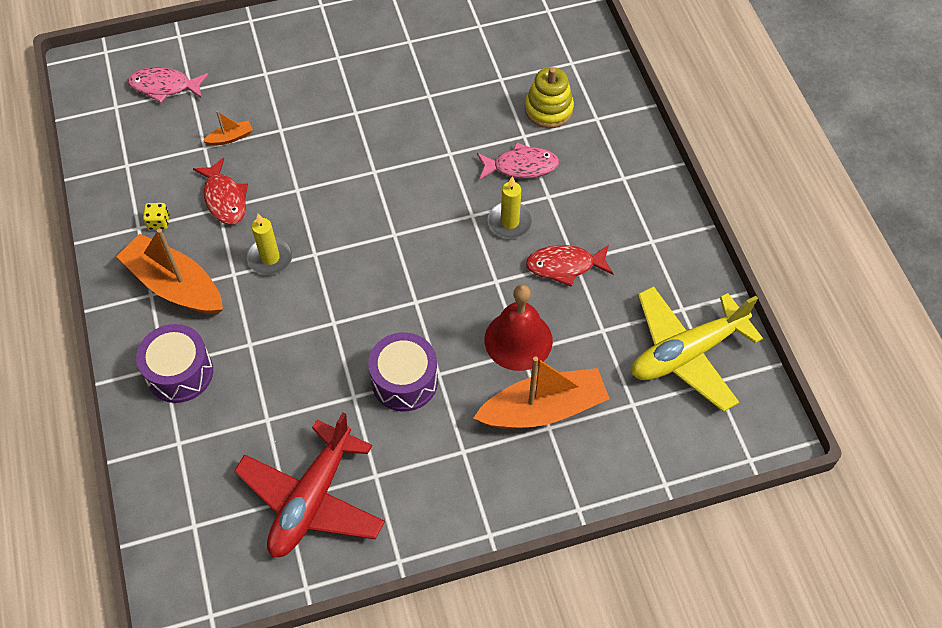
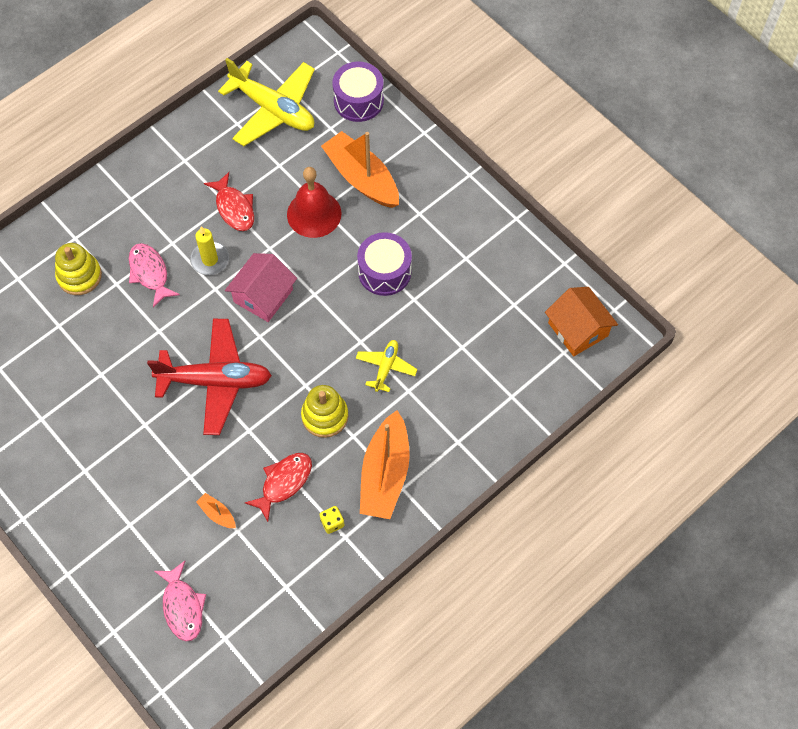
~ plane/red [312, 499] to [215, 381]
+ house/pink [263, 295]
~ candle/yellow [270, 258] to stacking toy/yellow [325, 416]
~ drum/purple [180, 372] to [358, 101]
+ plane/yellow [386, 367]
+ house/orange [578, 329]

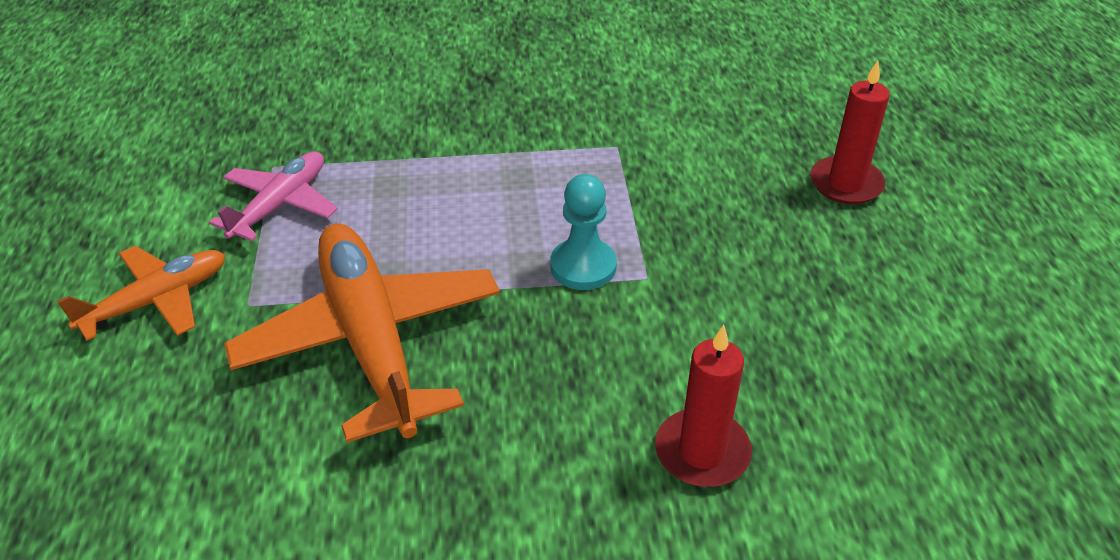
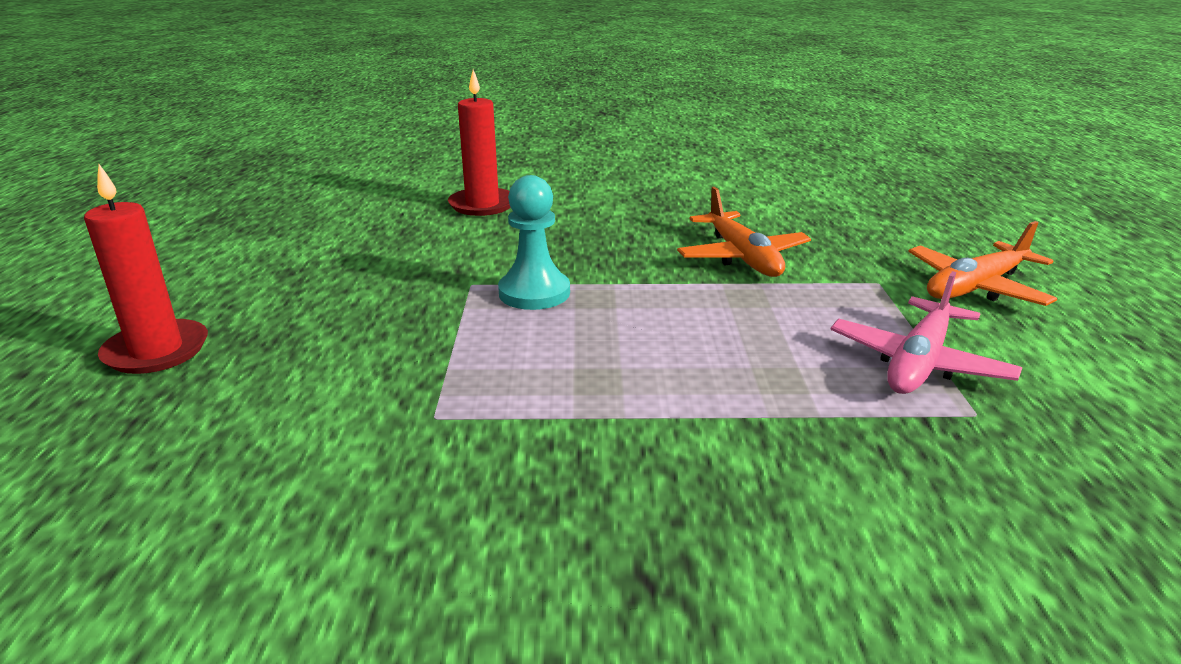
~ plane/orange [371, 340] = [742, 257] x0.56

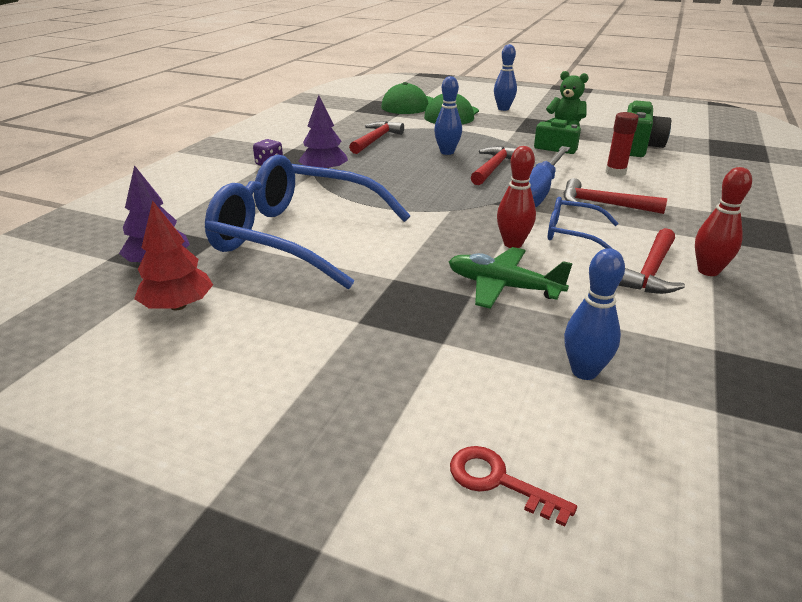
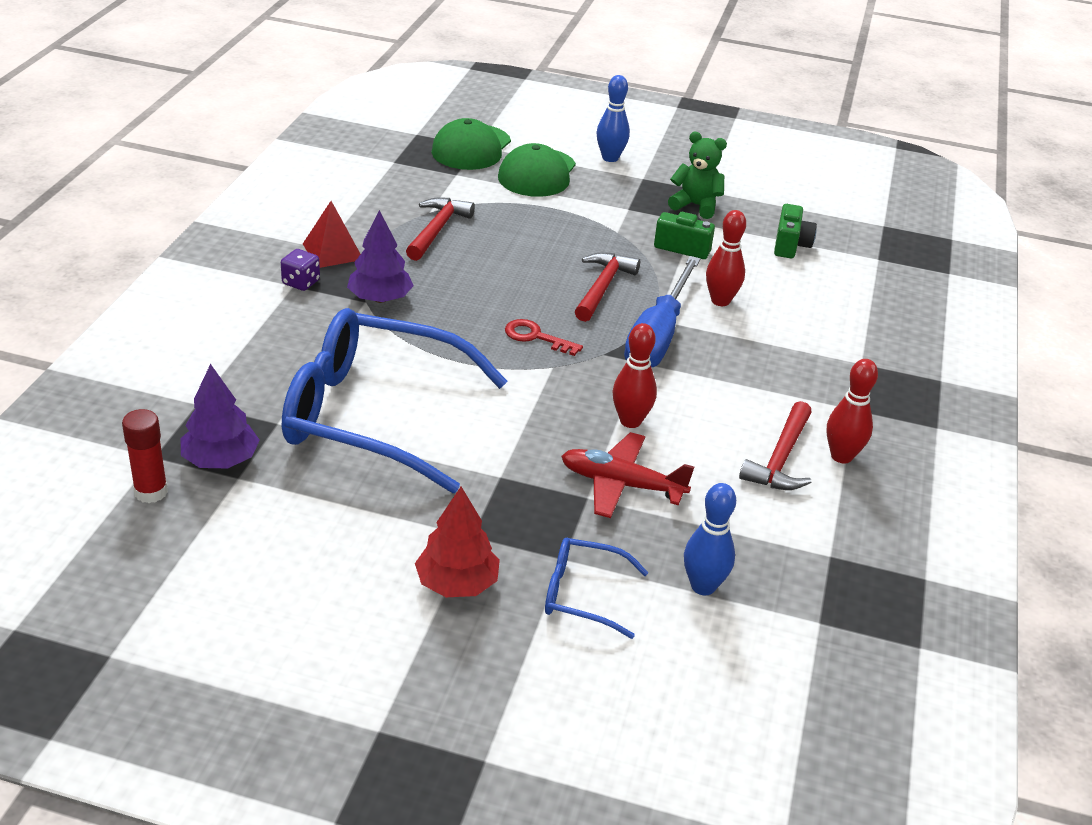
~ glue stick/red [615, 173] to [151, 492]
+ pyramid/red [333, 251]
~ tree/red [178, 306] to [457, 584]
~ key/red [498, 481] to [535, 337]
~ glasses/blue [573, 233] to [583, 595]
~ plane/green [502, 287] to plane/red [621, 484]
+ bowling pin/red [720, 301]
~ camera/green [638, 147] = [790, 245] x0.66
- bowling pin/blue [447, 152]
- hammer/red [603, 204]

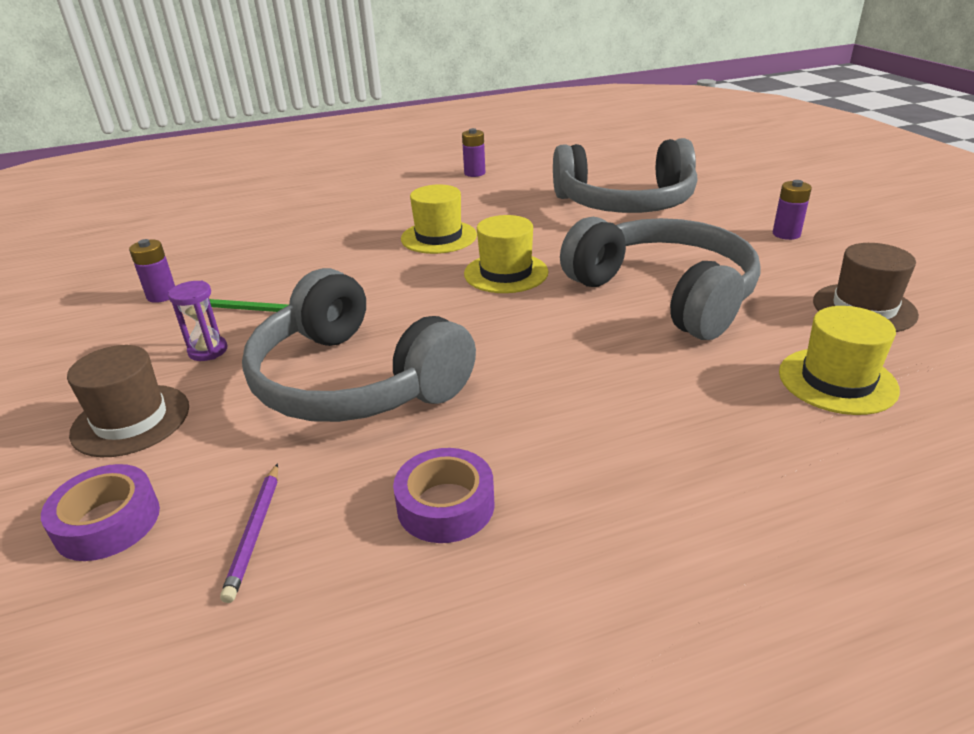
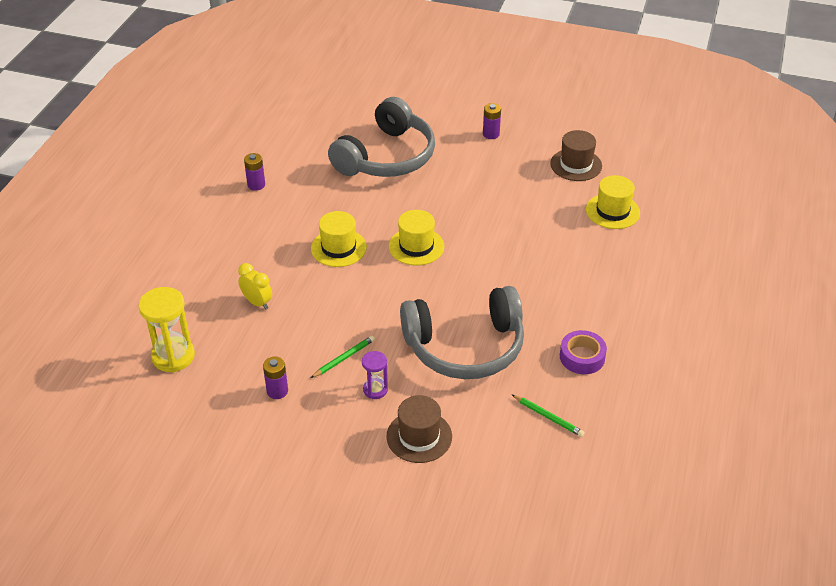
+ hourglass/yellow [173, 356]
+ clock/yellow [257, 302]
~ pencil/purple [255, 533] to pencil/green [548, 417]
- tape/purple [108, 522]
- headphones/grey [664, 294]

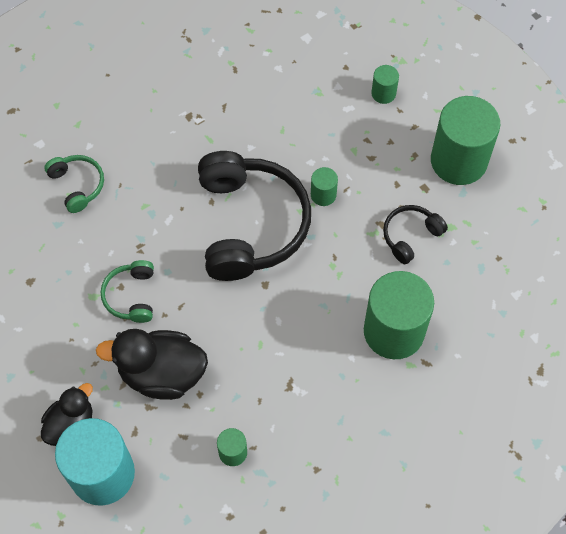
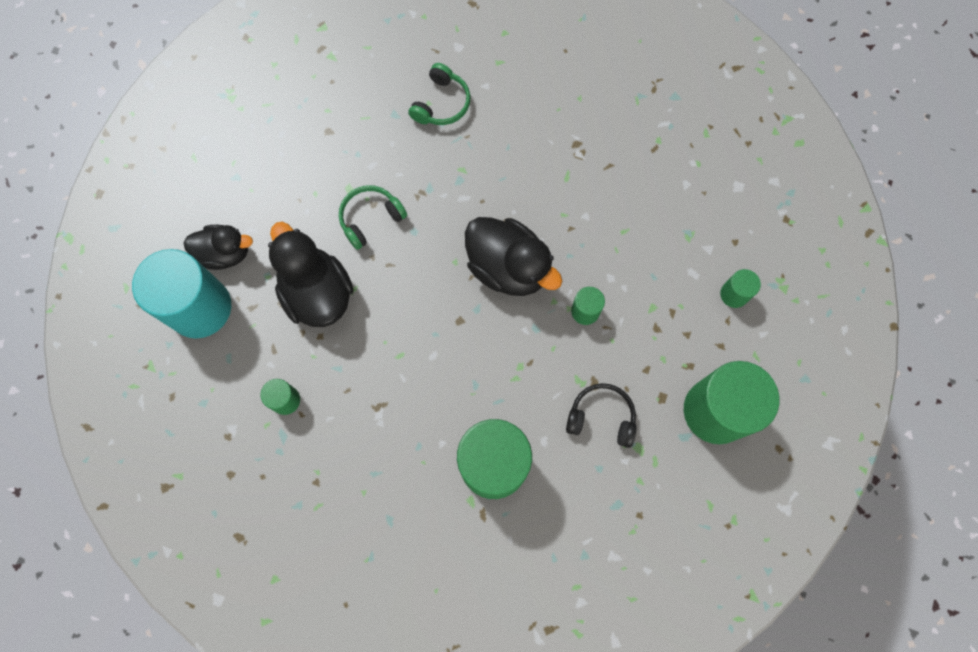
~ headphones/black [249, 224] to duck/black [508, 268]

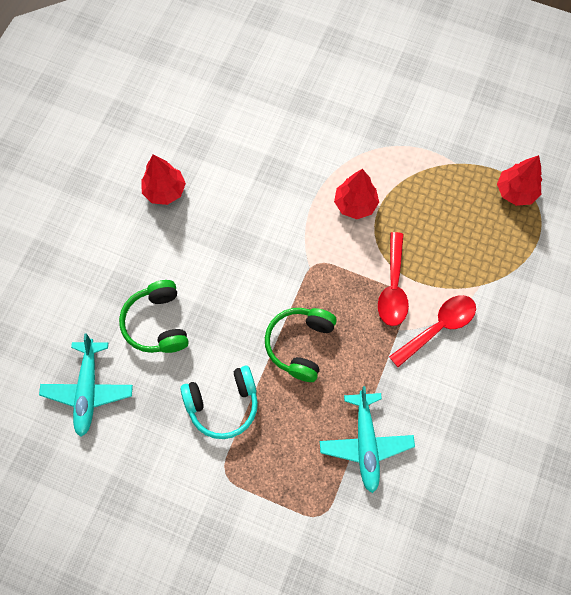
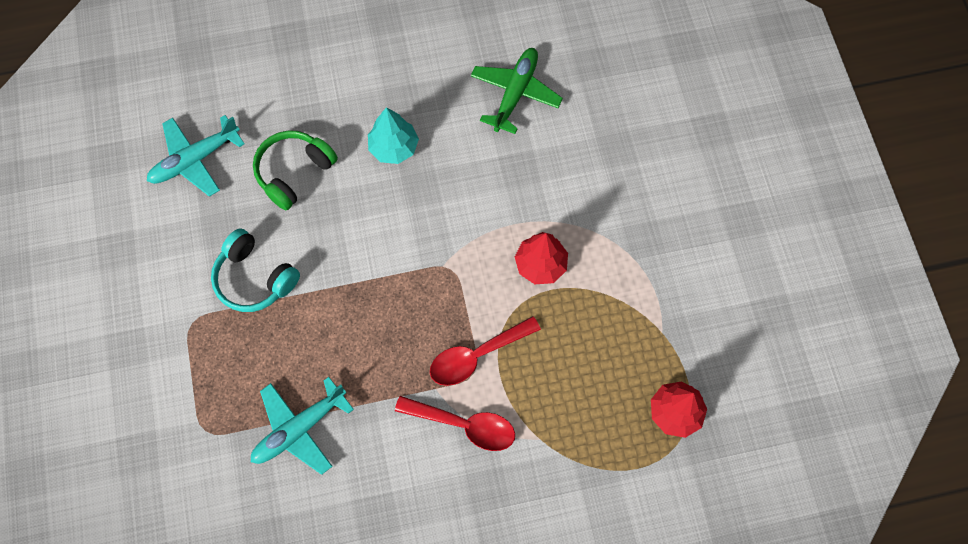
+ tree/turquoise [394, 147]
+ plane/green [515, 93]
- tree/red [165, 191]
- headphones/green [300, 345]

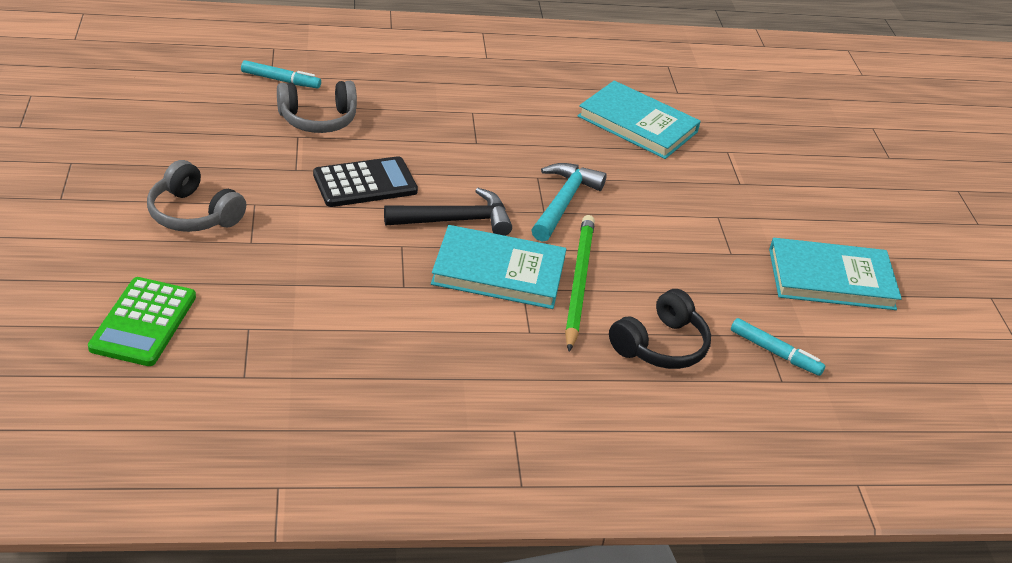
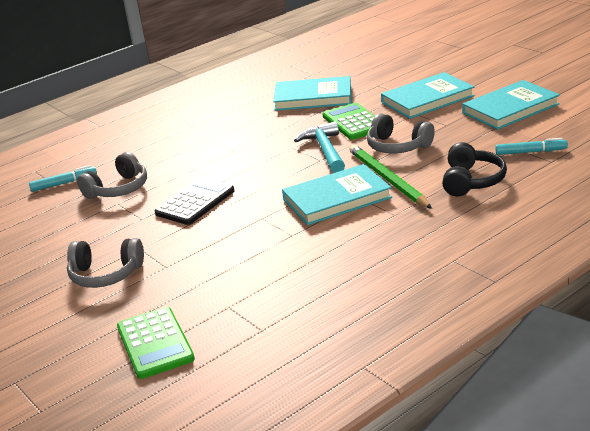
+ calculator/green [354, 122]
+ headphones/grey [397, 146]
+ book/turquoise [427, 99]
- hammer/black [455, 220]

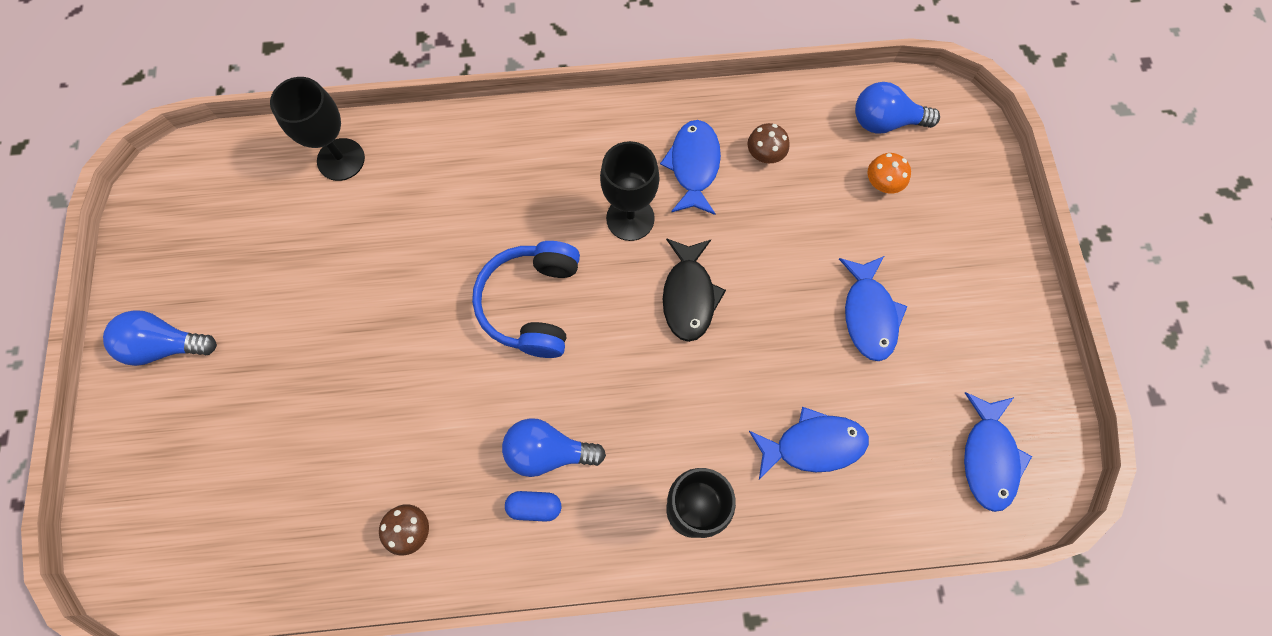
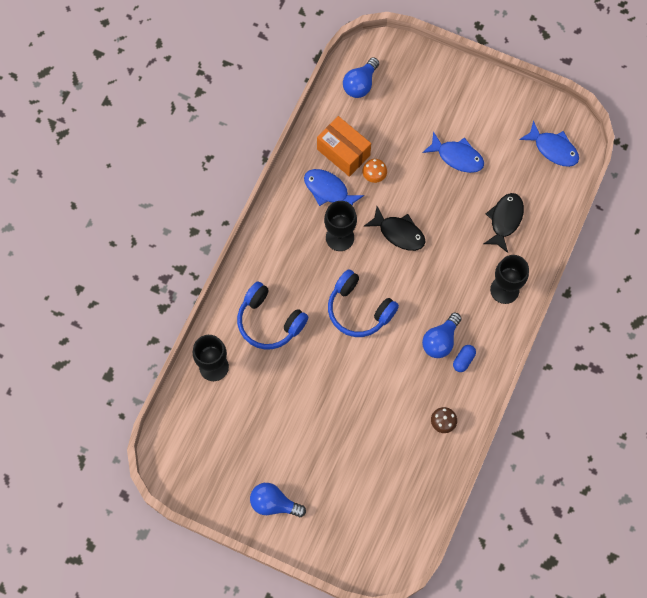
+ headphones/blue [269, 321]
~ light bulb/blue [166, 345] = [274, 503] 75 degrees clockwise
~ mushroom/brown [765, 154] to box/orange [343, 152]
~ mushroom/orange [882, 183] to [374, 175]
~ fish/blue [813, 445] to fish/black [505, 220]

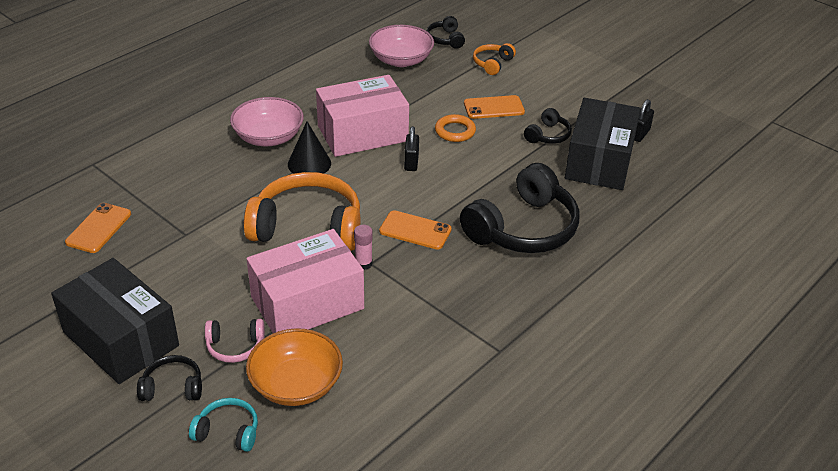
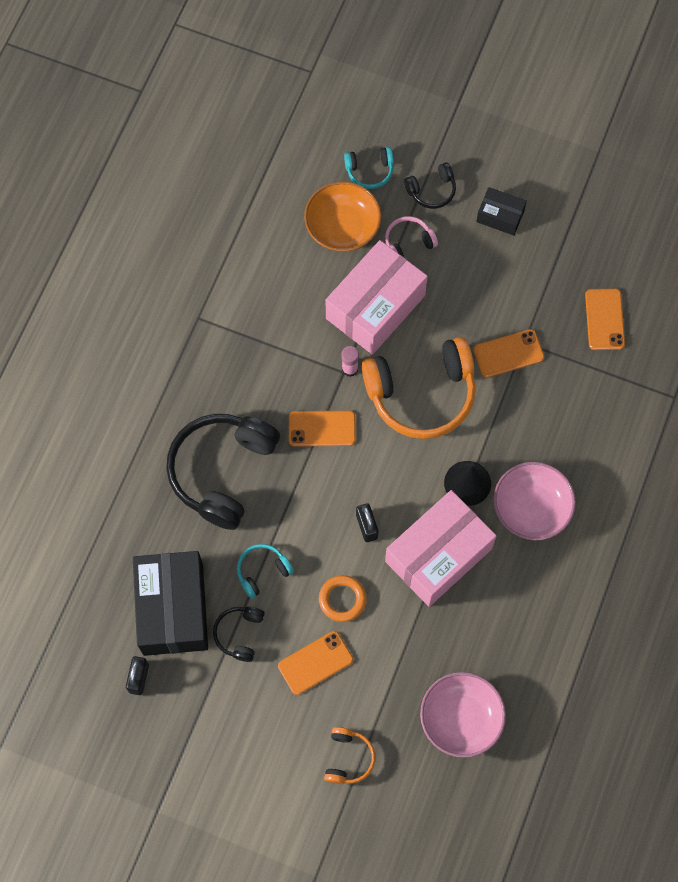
+ headphones/turquoise [262, 571]
+ phone/orange [508, 353]
~ box/black [121, 339] = [500, 216] x0.49
- headphones/black [445, 39]

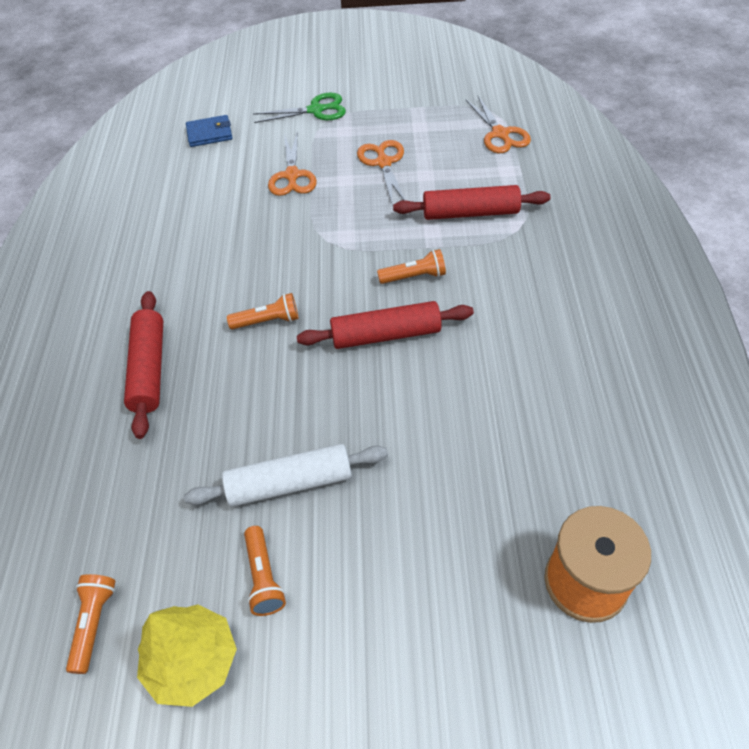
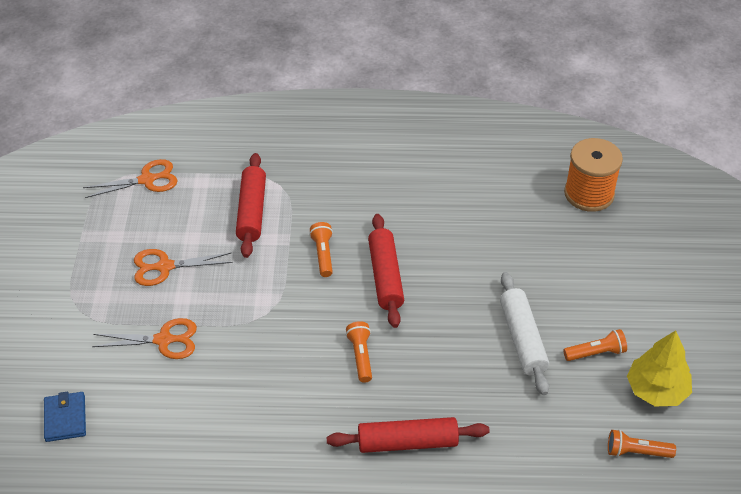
- scissors/green [316, 110]

